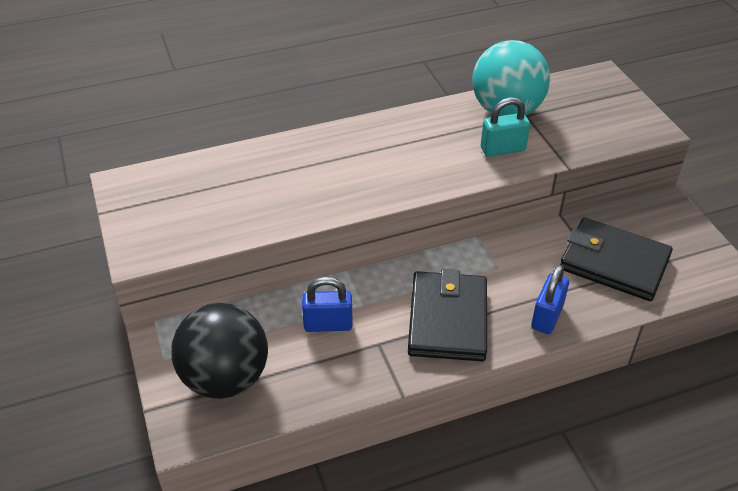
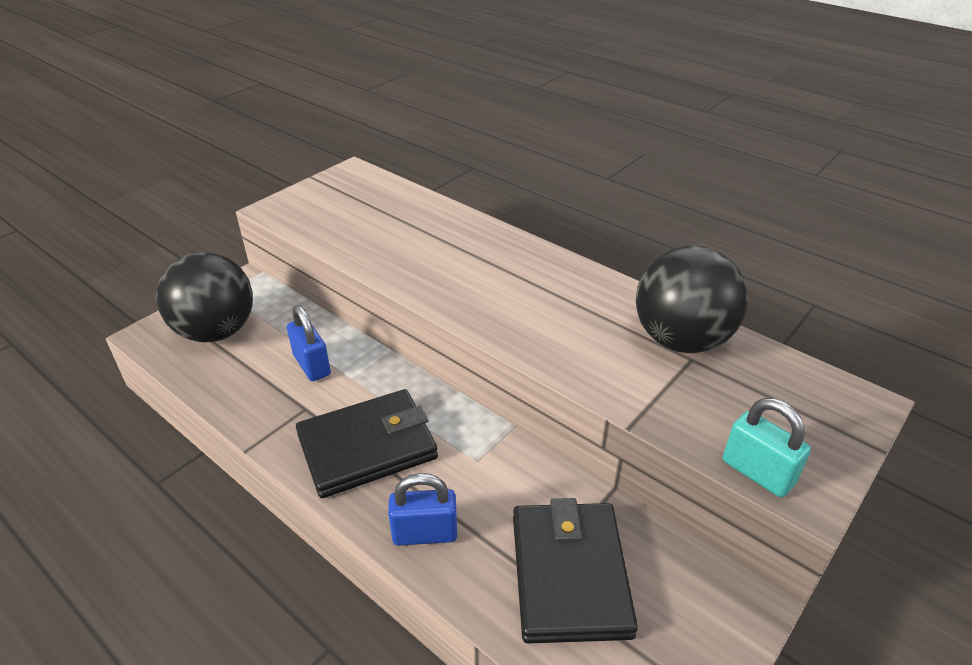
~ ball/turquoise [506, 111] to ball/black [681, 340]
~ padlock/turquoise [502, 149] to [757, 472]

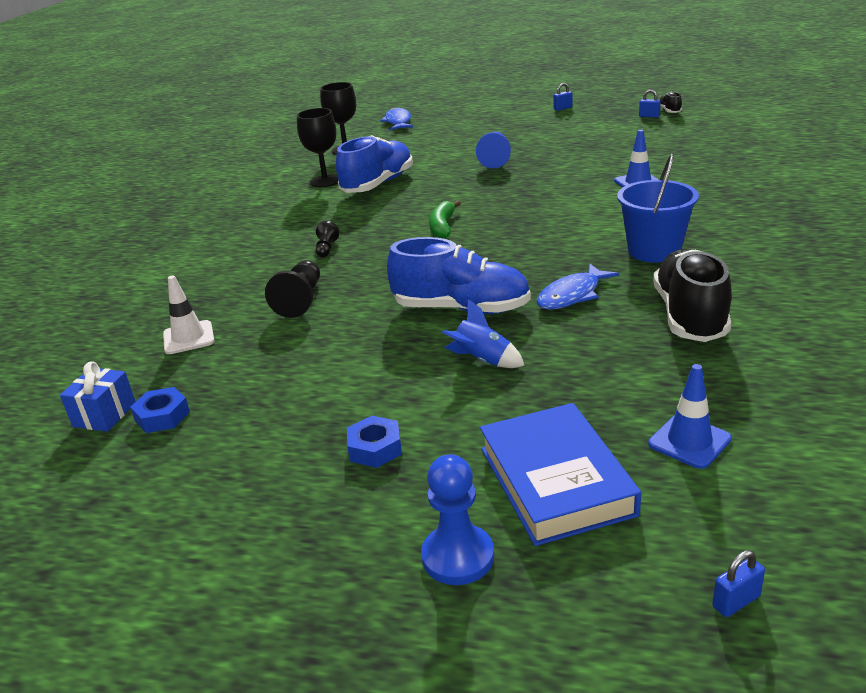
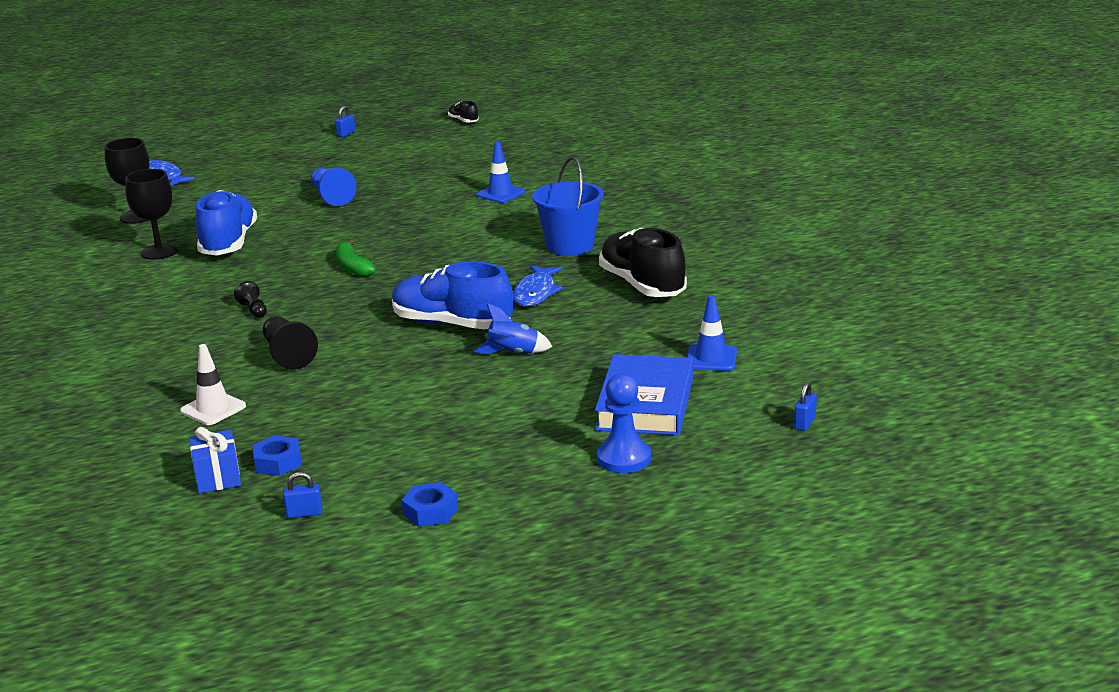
~ padlock/blue [649, 116] to [304, 513]
~ shoe/blue [461, 309] = [452, 324] 135 degrees counterclockwise
~ nut/blue [375, 448] to [430, 511]
~ book/blue [555, 481] = [645, 404] 60 degrees clockwise

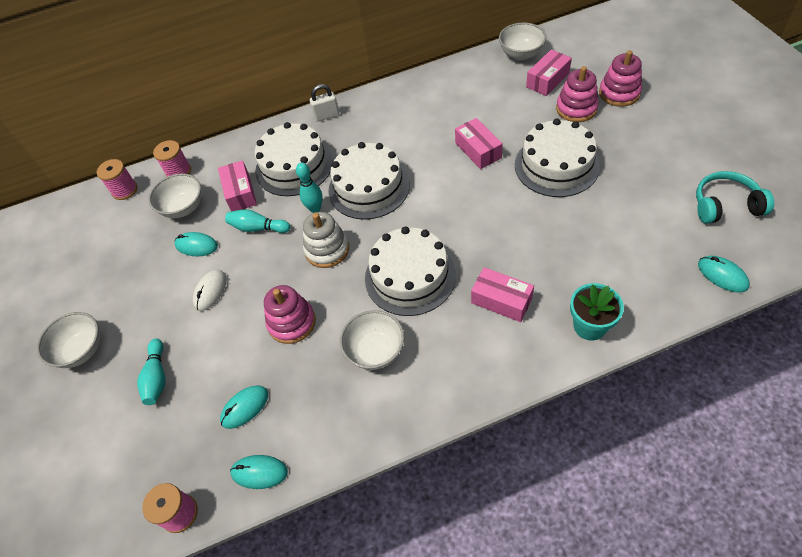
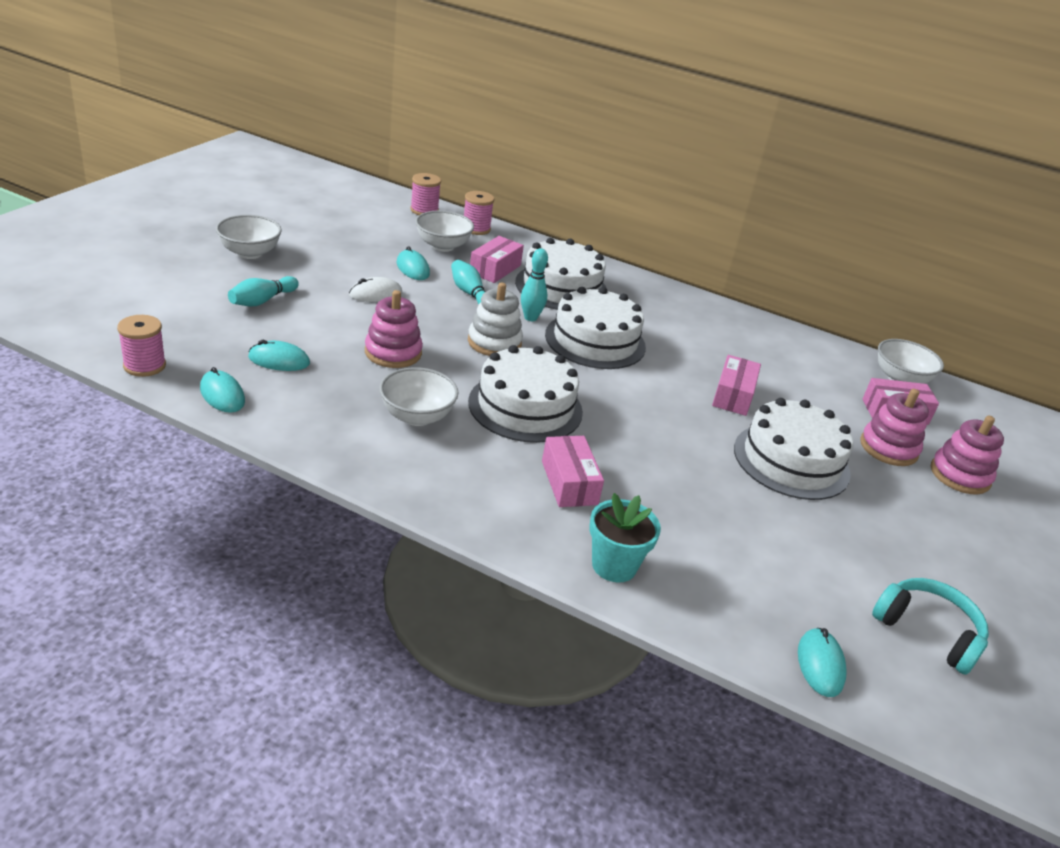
- padlock/white [327, 116]

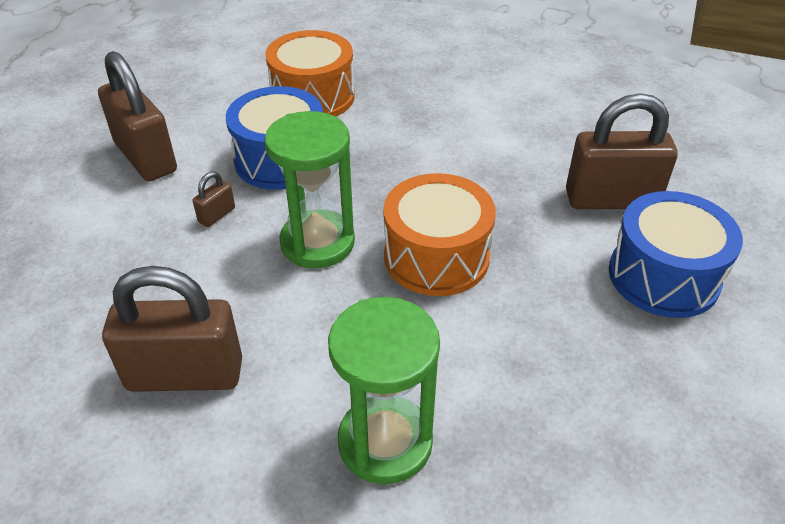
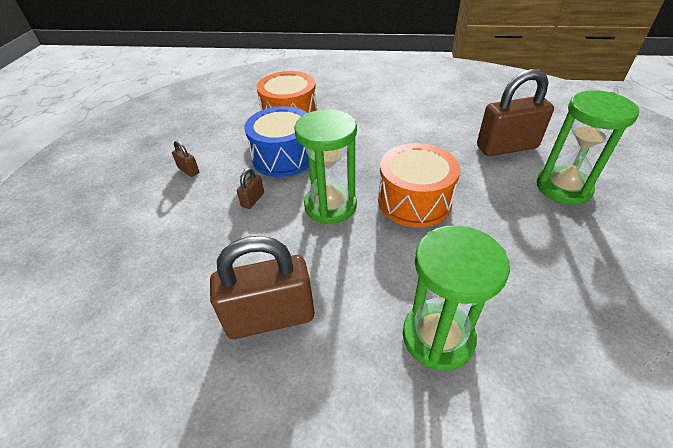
~ padlock/brown [146, 157] = [188, 170] x0.43
~ drum/blue [663, 276] to hourglass/green [563, 188]

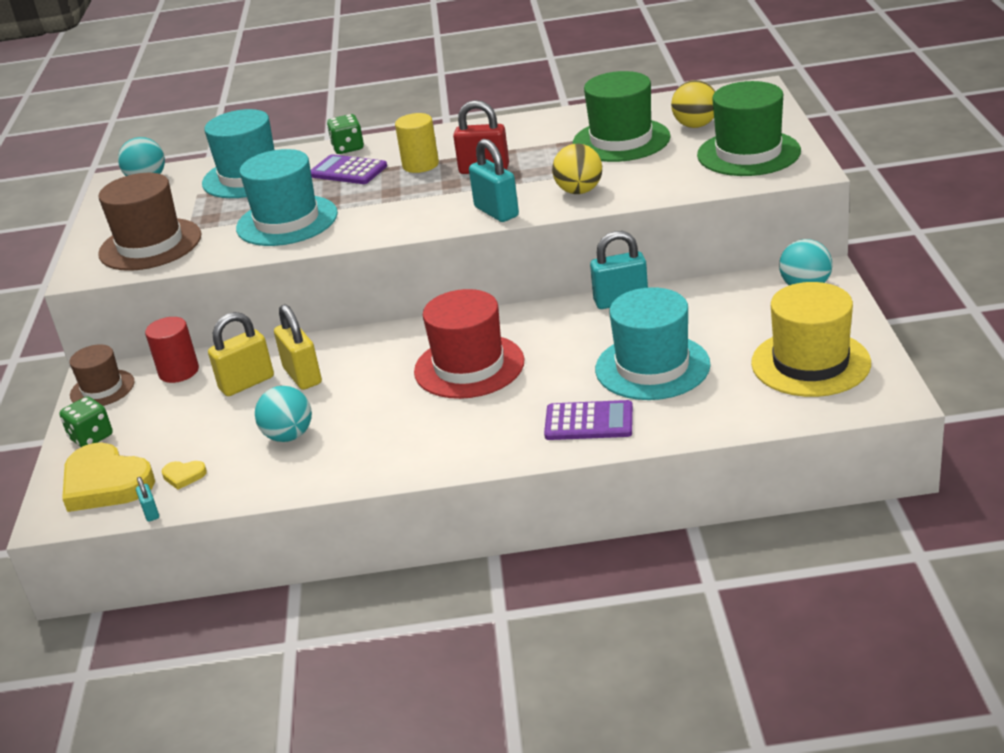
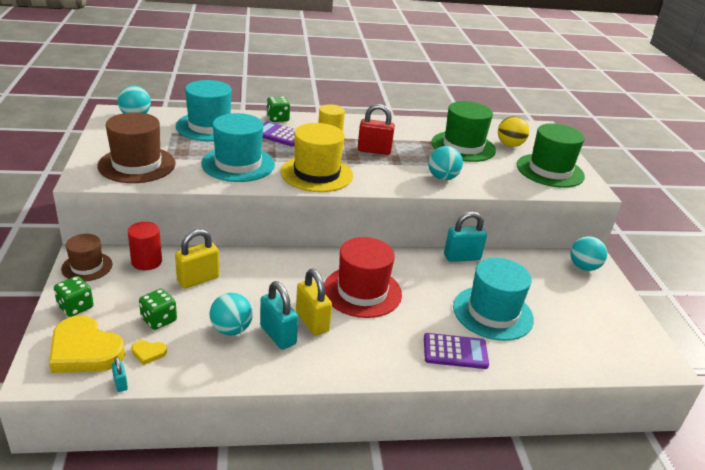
+ dice/green [159, 320]
~ padlock/turquoise [496, 212] to [278, 335]
~ hat/yellow [810, 363] to [316, 174]
~ padlock/yellow [302, 376] to [312, 322]
~ ball/yellow [579, 191] to ball/turquoise [442, 178]

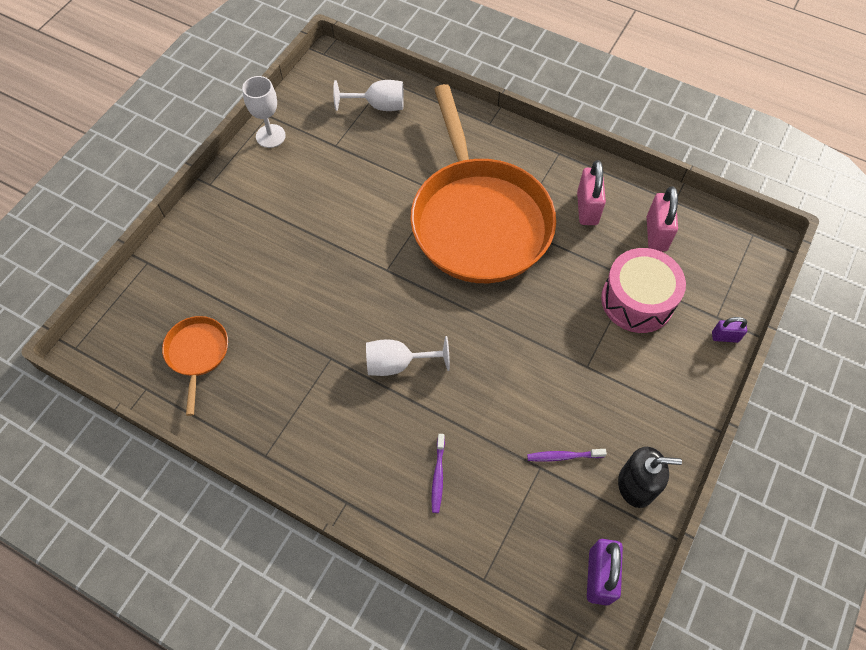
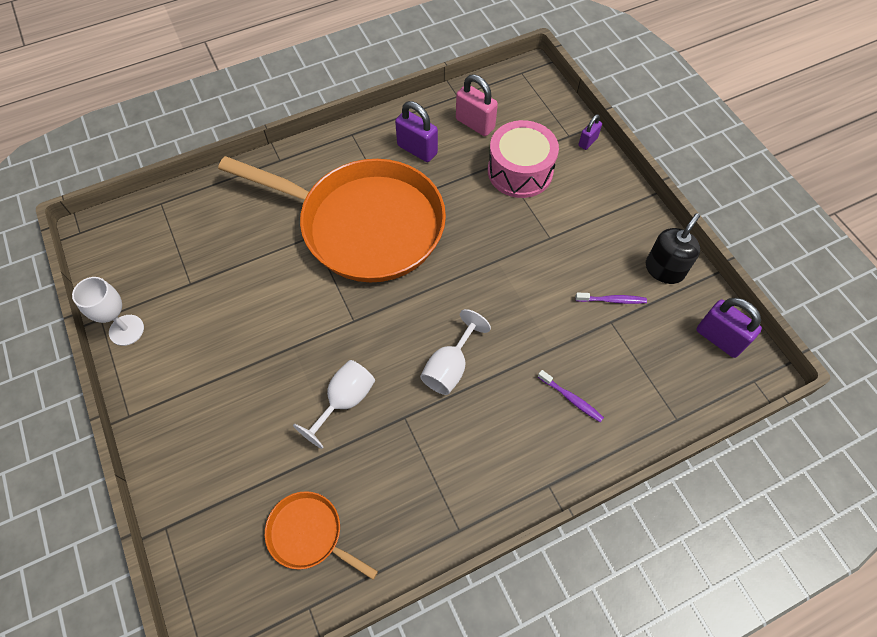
~ goblet/white [378, 106] to [344, 401]
~ padlock/pink [587, 208] to padlock/purple [417, 149]
~ toothbrush/purple [563, 456] = [612, 300] 120 degrees counterclockwise

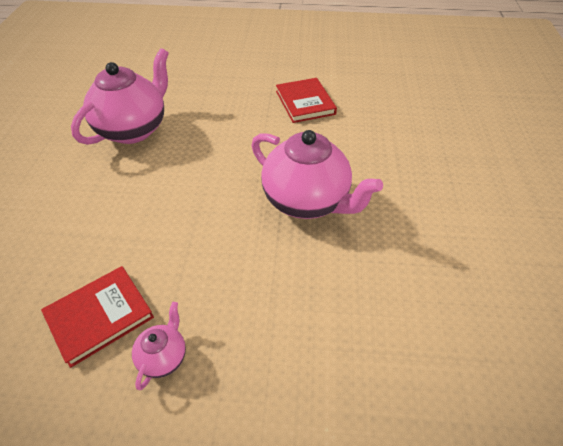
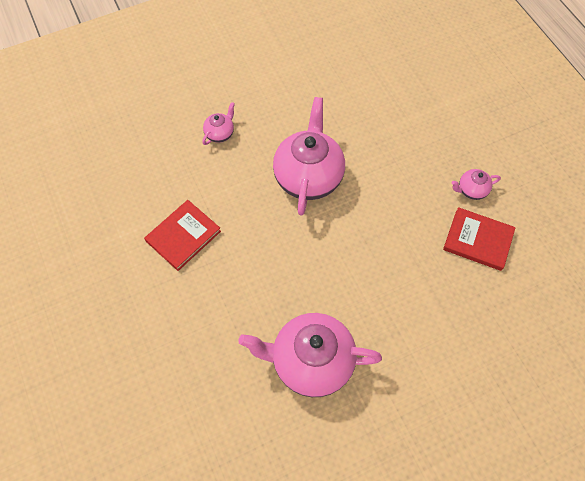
+ teapot/pink [220, 133]

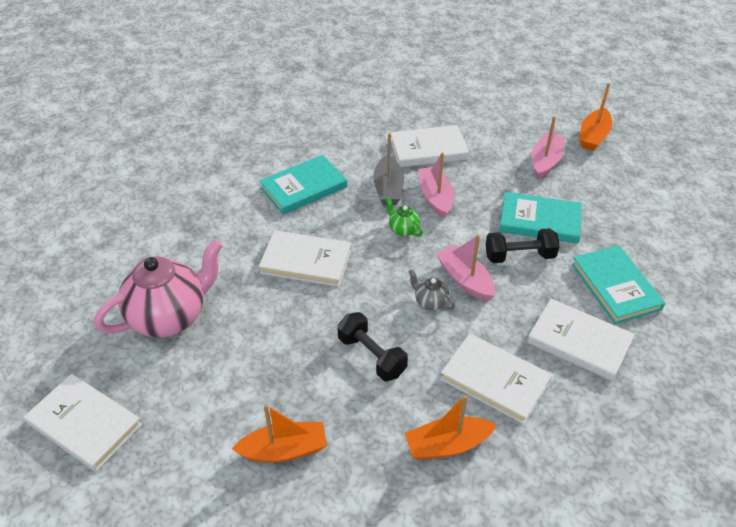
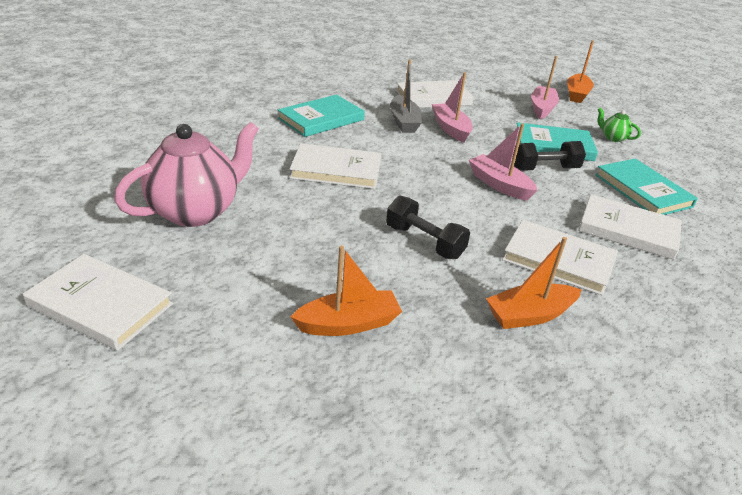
~ teapot/green [403, 230] to [613, 138]
- teapot/grey [430, 302]

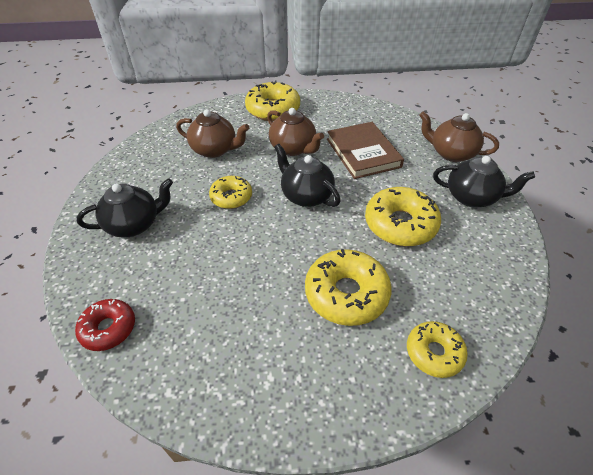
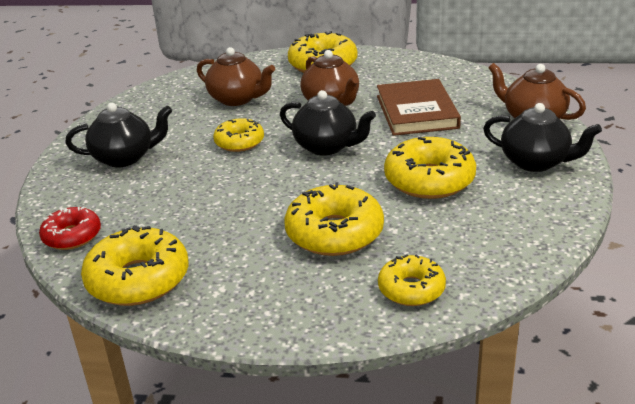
+ donut/yellow [138, 279]
~ teapot/black [306, 196] = [327, 147] 150 degrees clockwise

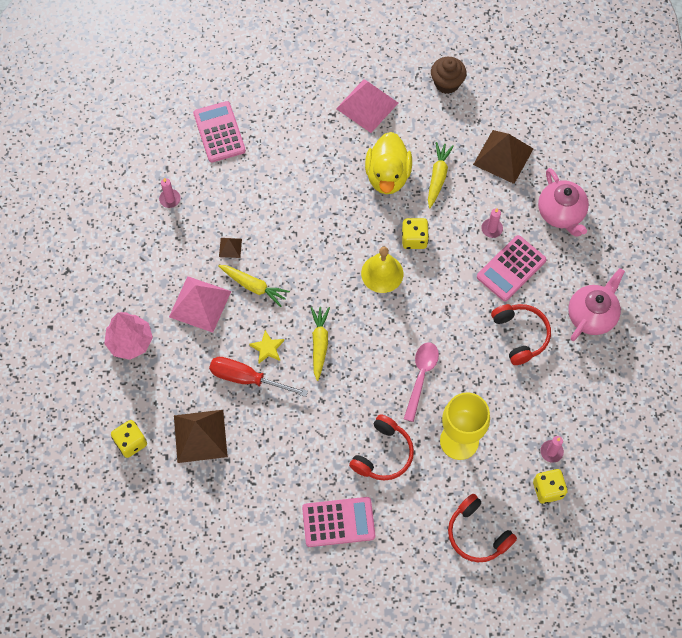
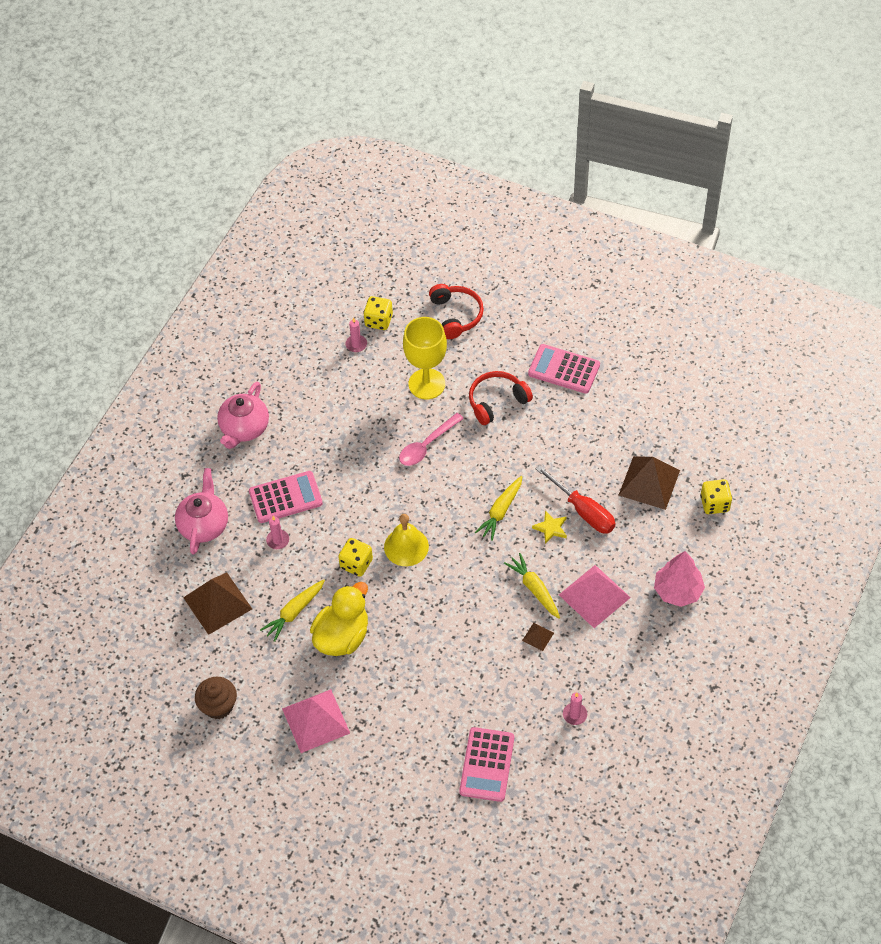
~ teapot/pink [592, 315] = [244, 428] 45 degrees counterclockwise
- headphones/red [520, 335]

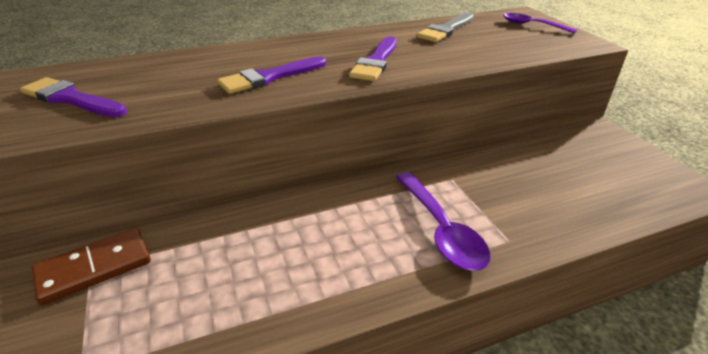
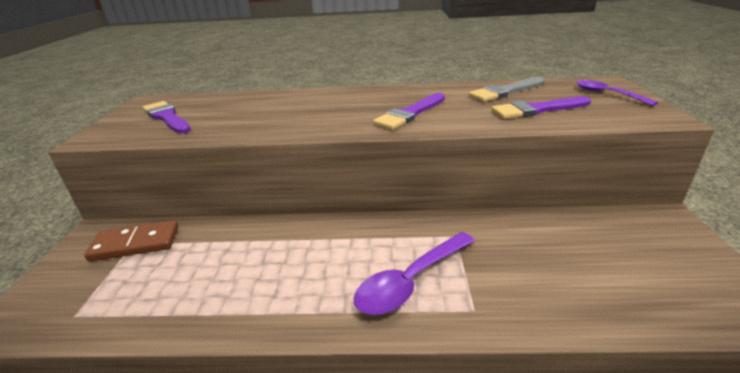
~ spoon/purple [441, 230] = [411, 281] 45 degrees clockwise
~ brush/purple [269, 77] to [536, 110]

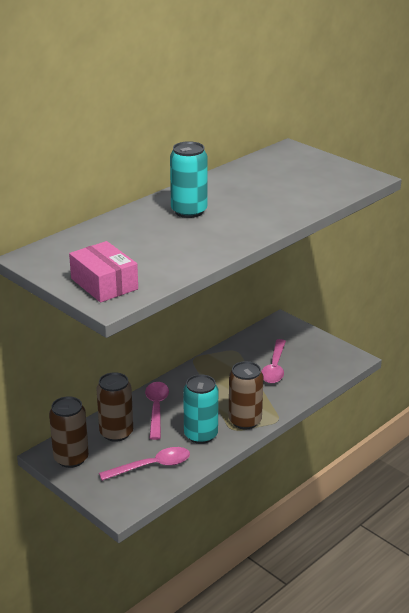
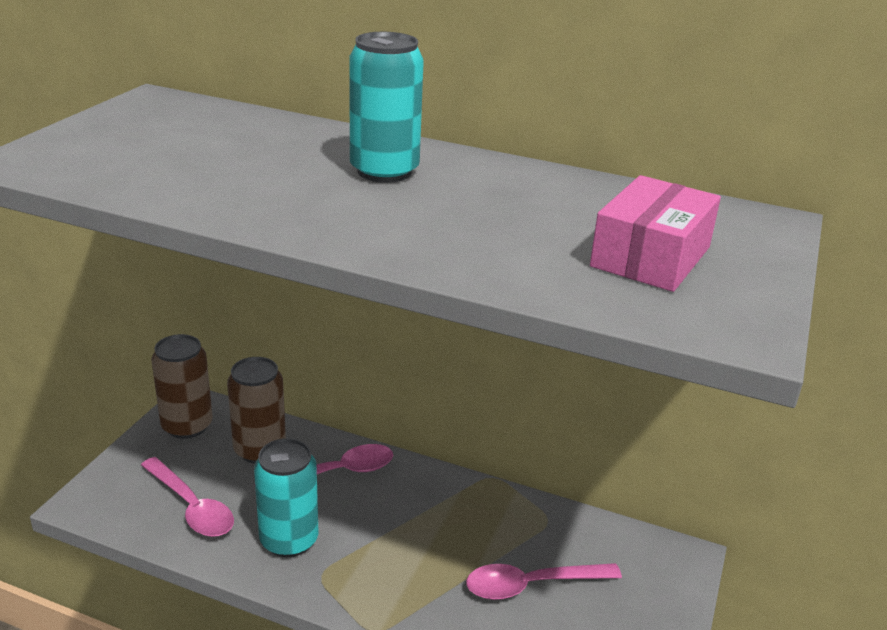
~ box/pink [104, 284] to [650, 257]
- can/brown [245, 421]

